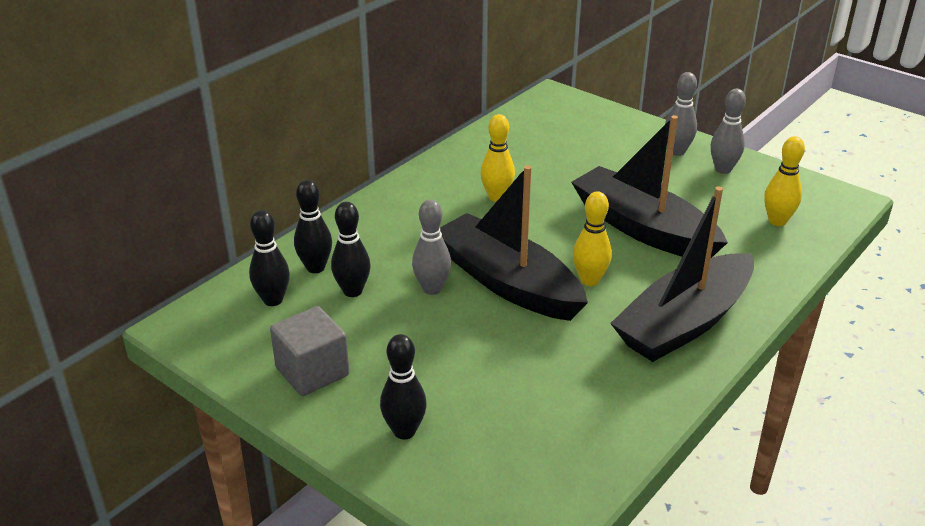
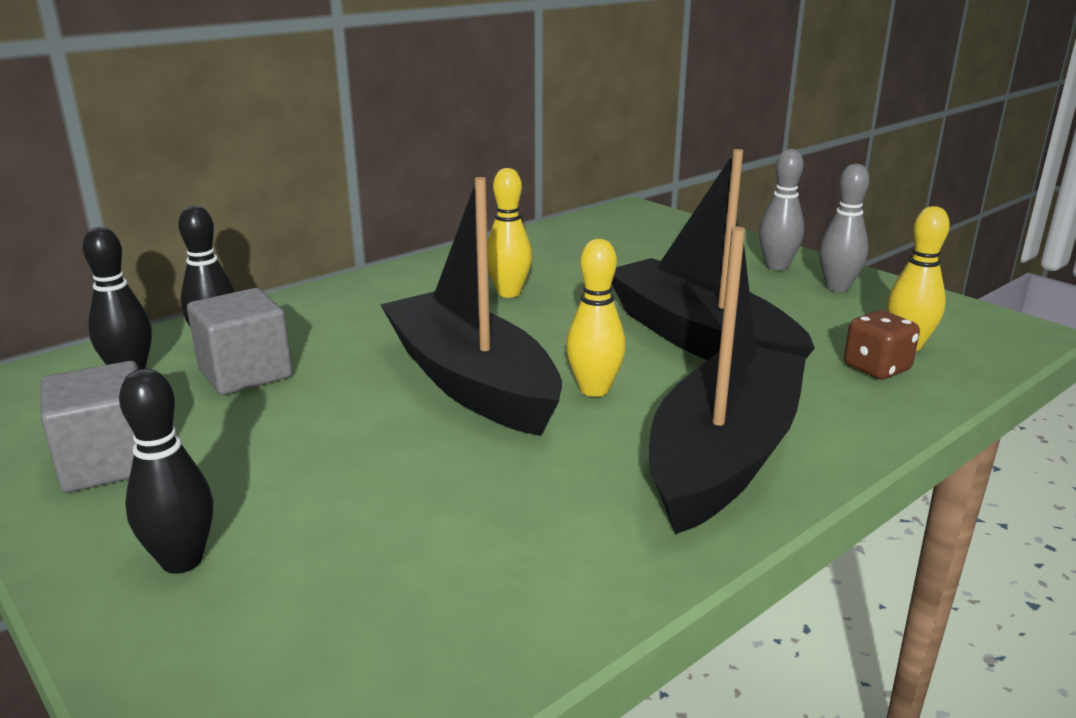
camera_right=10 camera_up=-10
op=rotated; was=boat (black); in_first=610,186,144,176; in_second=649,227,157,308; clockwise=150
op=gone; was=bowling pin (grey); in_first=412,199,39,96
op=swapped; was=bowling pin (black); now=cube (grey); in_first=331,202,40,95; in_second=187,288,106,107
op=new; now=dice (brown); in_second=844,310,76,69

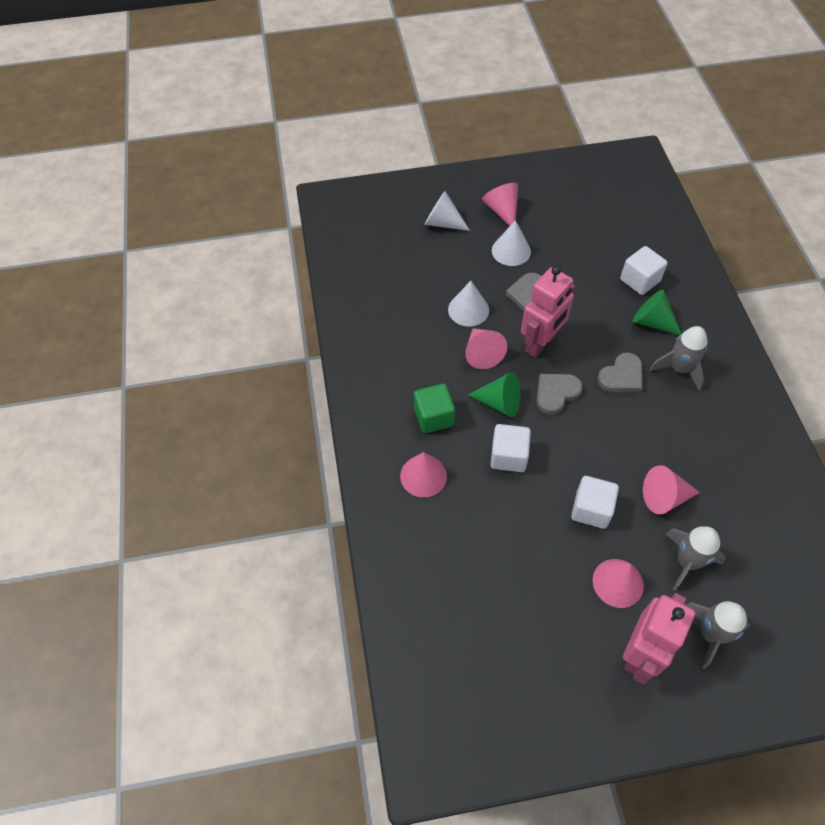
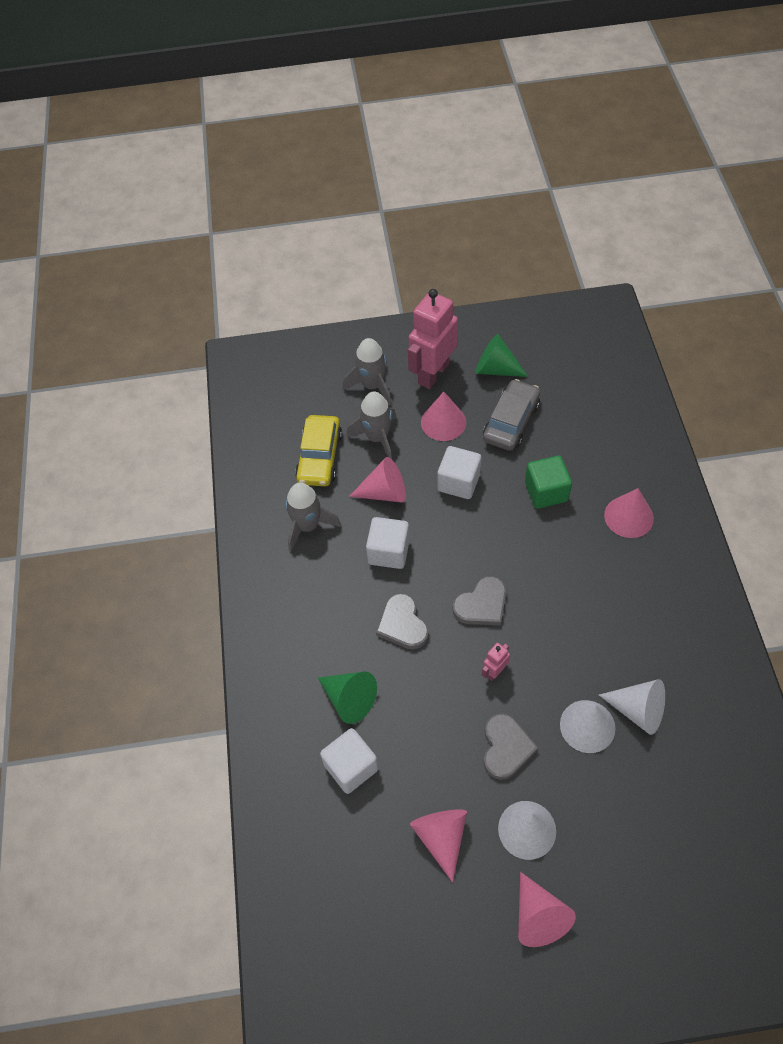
camera_right=-175 camera_up=0
op=shifted; was=cone (white); in_first=424,191,46,40; in_second=599,679,66,56
op=scaled; was=robot (pink); in_first=521,266,54,92; in_second=482,642,28,39; ratio=0.44
op=shifted; was=rocket (grey); in_first=650,326,58,65; in_second=285,483,56,69
op=shifted; was=cone (pink); in_first=465,328,42,41; in_second=410,809,57,73
op=rotated; was=heart (grey); in_first=597,353,45,39; in_second=376,593,53,56; clockwise=-75
op=shifted; was=cone (green); in_first=468,372,53,46; in_second=476,334,52,43
op=shifted; was=cube (green); in_first=414,384,41,49; in_second=525,456,47,53
op=shifted; was=cube (white); in_first=490,424,41,48; in_second=366,517,44,52
op=new; now=car (grey); in_second=483,379,57,72
op=new; now=car (yellow); in_second=295,415,47,71

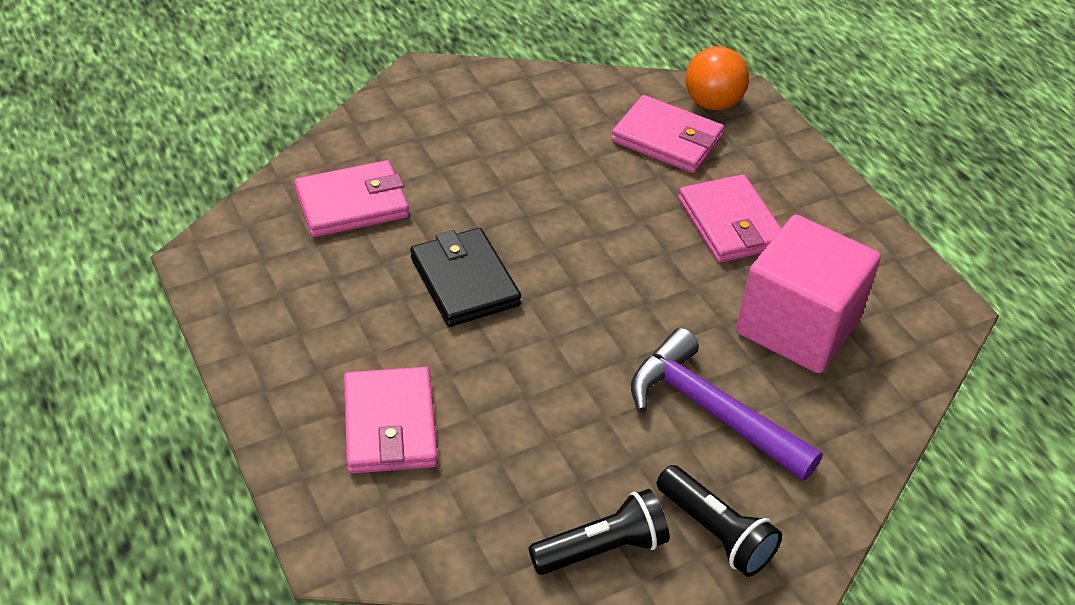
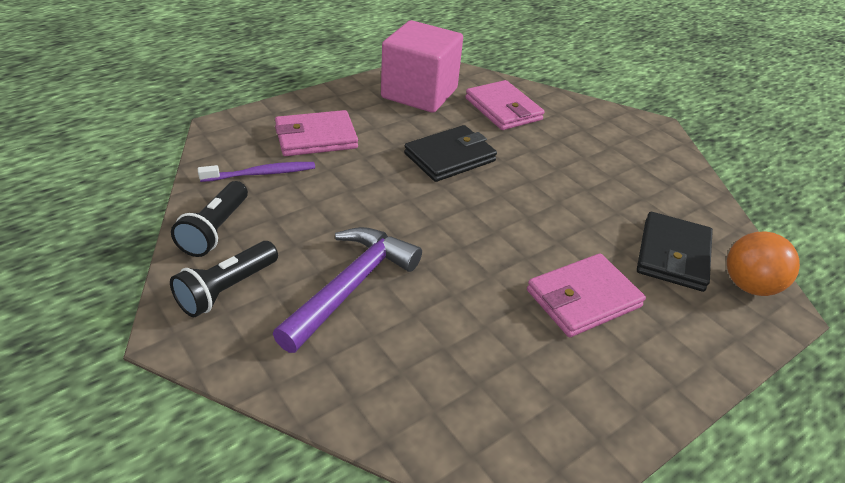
camera_right=80 camera_up=-5
op=repainted; was=wallet (pink); now=wallet (black); in_first=611,95,113,78; in_second=637,212,76,80
op=shifted; was=cube (pink); in_first=736,215,145,159; in_second=381,20,82,93
op=rotated; was=flashlight (black); in_first=529,489,140,86; in_second=171,181,77,76; clockwise=45
op=new; now=toothbrush (purple); in_second=198,162,117,20

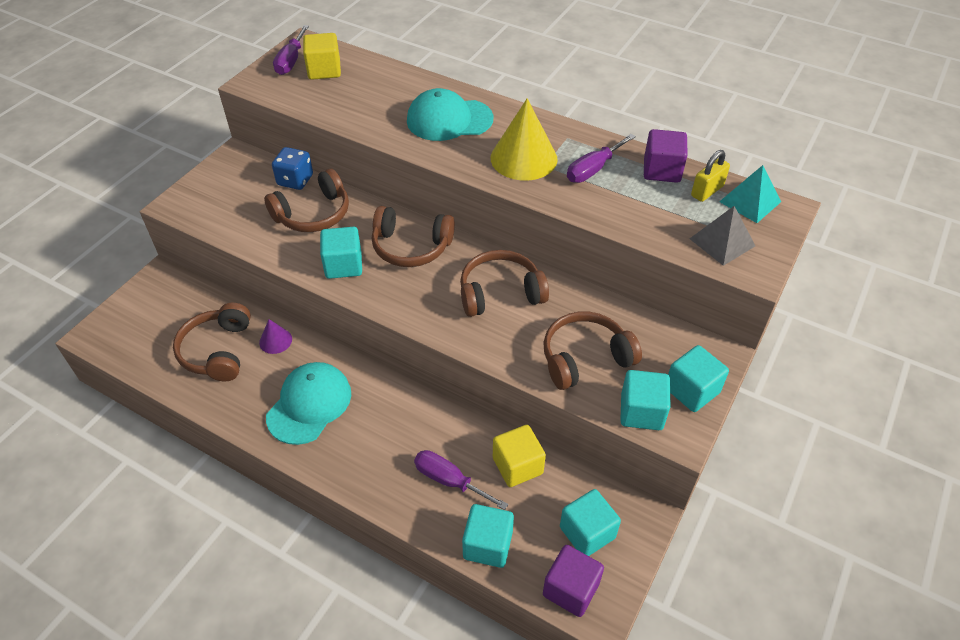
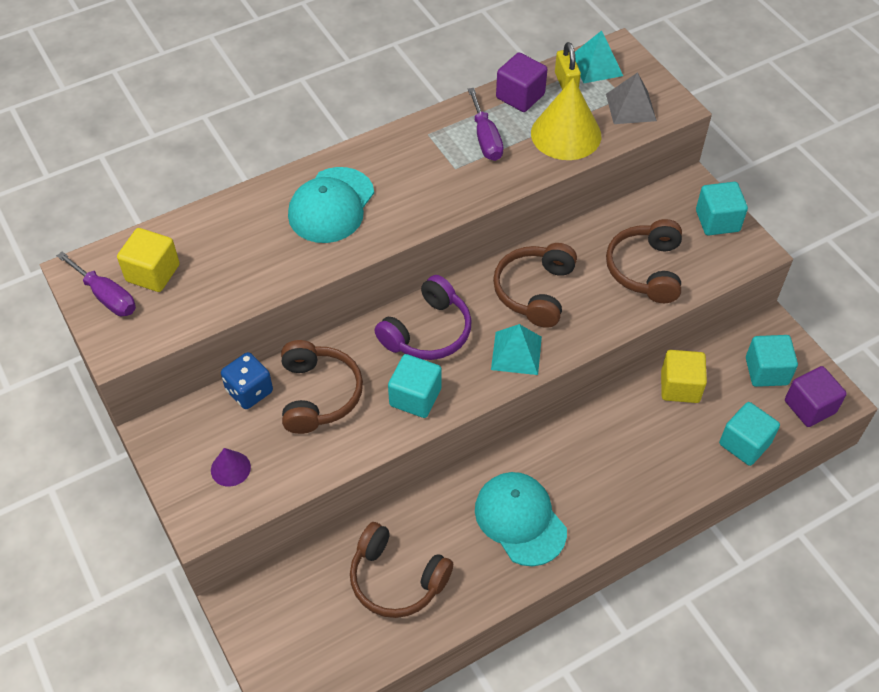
camera_right=-60 camera_up=5
op=shifted; was=cone (yellow); in_first=491,98,67,82; in_second=531,78,70,82
op=repainted; was=headphones (brown); now=headphones (purple); in_first=372,206,83,61; in_second=375,275,97,85
op=shifted; was=cone (purple); in_first=259,319,33,35; in_second=211,448,40,39
op=gone; was=cube (turquoise); in_first=620,370,50,60
op=gone; was=screwdriver (purple); in_first=414,450,95,60
op=new; now=pyramid (turquoise); in_second=491,324,51,51

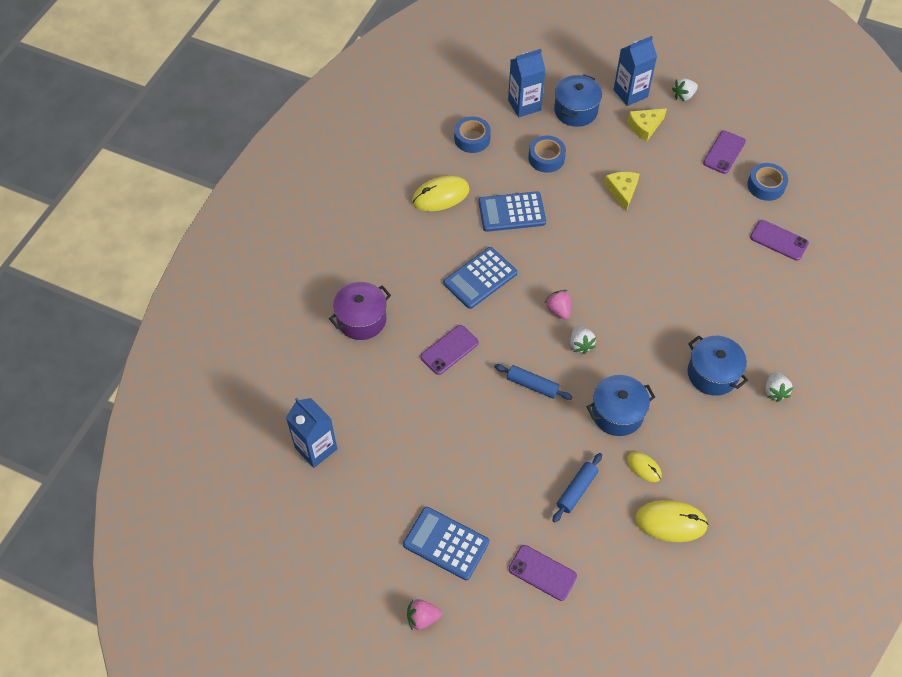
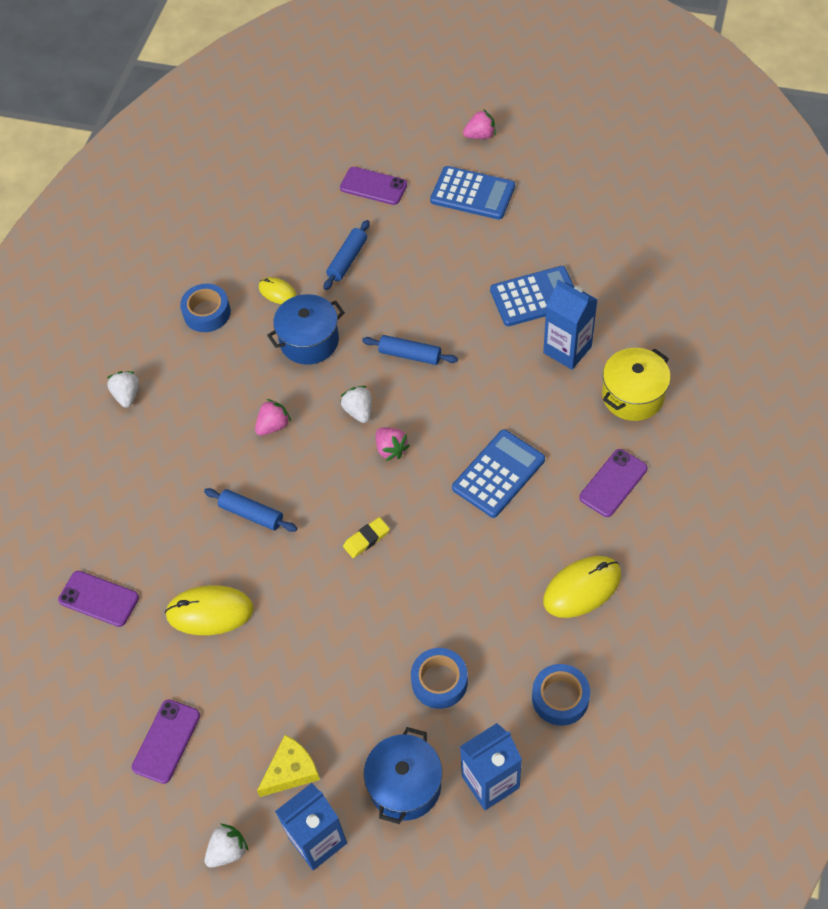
camera_right=175 camera_up=0
op=shifted; was=tape (blue); in_first=747,163,41,38; in_second=180,284,51,48
op=gone; was=cheese (yellow); in_first=604,172,36,39
op=shifted; was=calculator (blue); in_first=479,191,67,41; in_second=490,266,84,60
op=repainted; was=pot (purple); now=pot (yellow); in_first=329,282,62,58; in_second=602,348,69,73
op=shifted; was=phone (purple); in_first=420,325,59,50; in_second=579,449,69,68
op=gone; was=pot (blue); in_first=688,335,60,61
op=shifted; was=carton (blue); in_first=286,398,51,70; in_second=543,280,55,90
op=shifted; was=mouse (yellow); in_first=635,500,74,42; in_second=165,585,89,50
op=new; now=strawberry (pink); in_second=255,399,36,37
op=new; now=rolling pin (blue); in_second=204,488,93,44
op=new; now=eraser (yellow); in_second=343,517,47,41

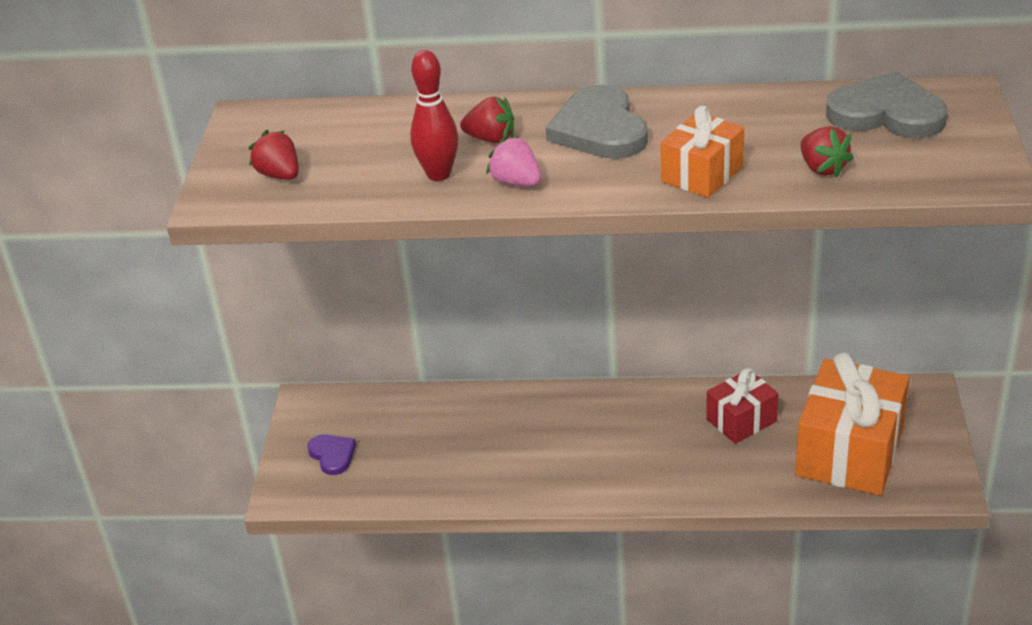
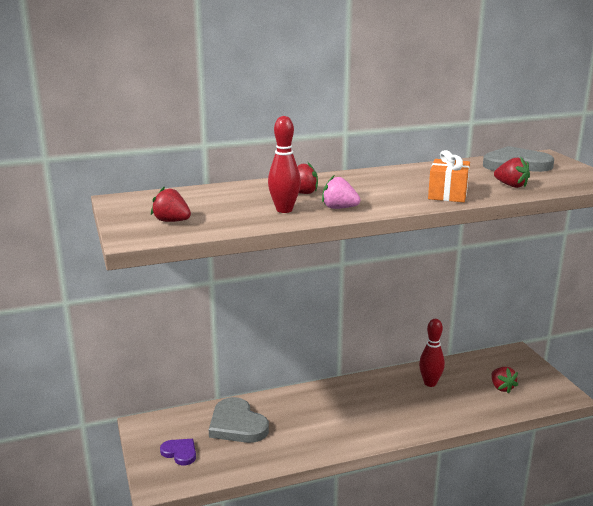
camera_right=-25 camera_up=-15
op=shifted; was=heart (grey); in_first=546,85,102,74; in_second=209,397,60,46
op=swapped; was=gift (orange); now=strawberry (red); in_first=795,352,114,144; in_second=491,367,27,27
op=swapped; was=gift (red); now=bowling pin (red); in_first=706,368,72,76; in_second=419,319,26,68

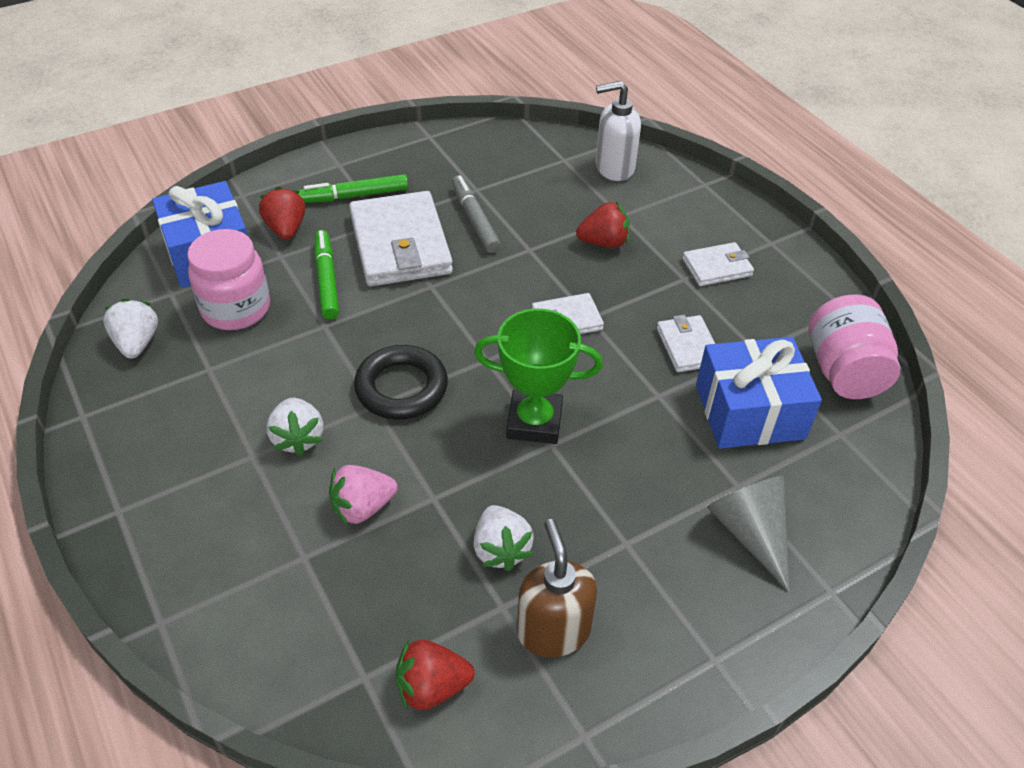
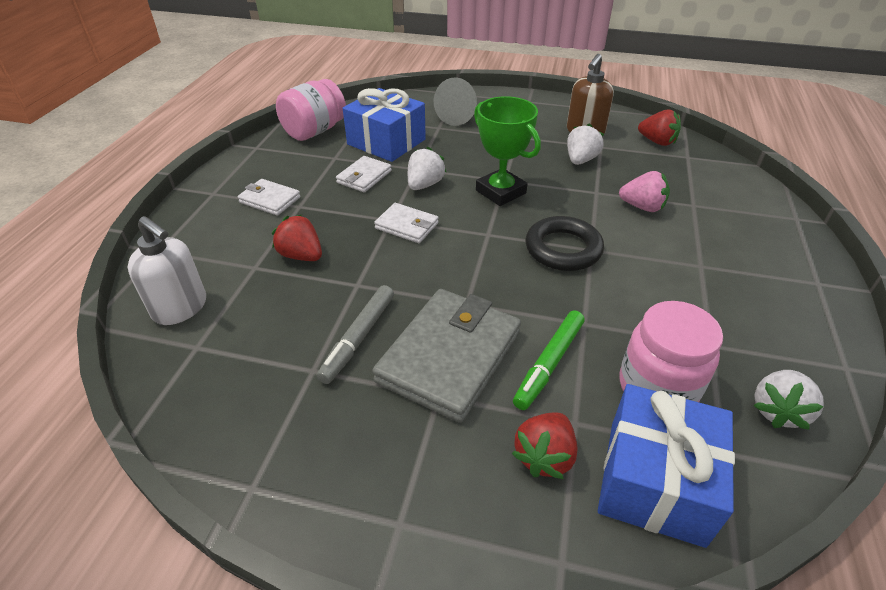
camera_right=-135 camera_up=-5
op=gone; was=marker (green); in_first=298,174,110,29
op=repainted; was=wallet (white); now=wallet (grey); in_first=349,191,104,95; in_second=372,289,149,134
op=shifted; was=strawberry (white); in_first=266,398,57,58; in_second=408,147,38,43

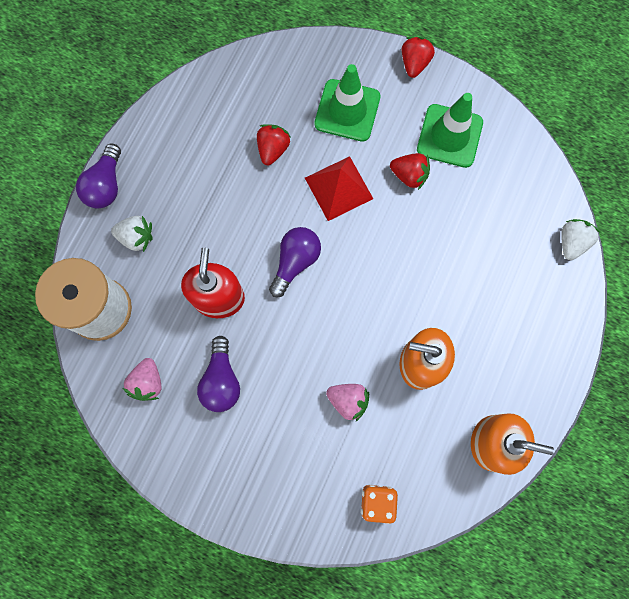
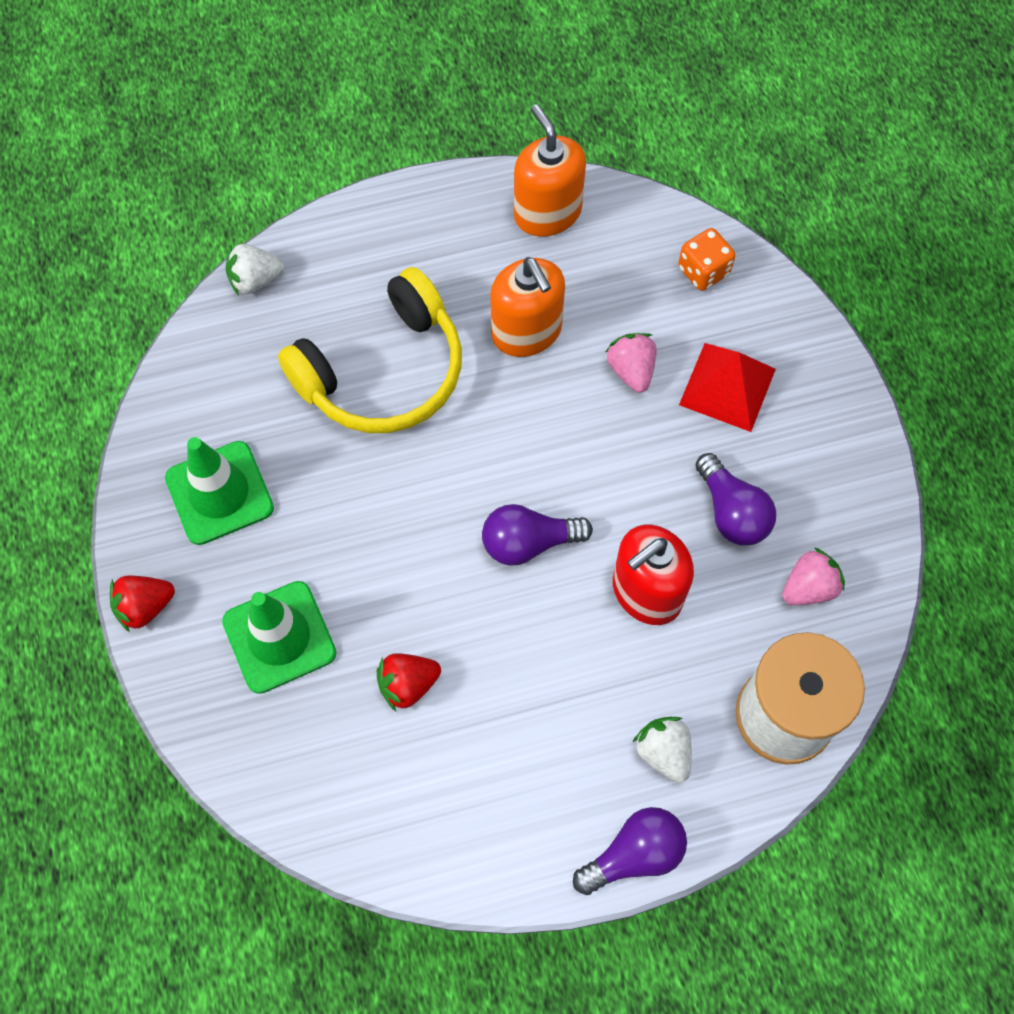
camera_right=-130 camera_up=-10
op=gone; was=strawberry (red); in_first=390,153,40,37
op=shifted; was=pyramid (red); in_first=305,156,68,65; in_second=679,343,97,89
op=rotated; was=light bulb (purple); in_first=197,336,43,76; in_second=695,453,81,93; clockwise=105
op=new; now=headphones (yellow); in_second=278,267,184,166

